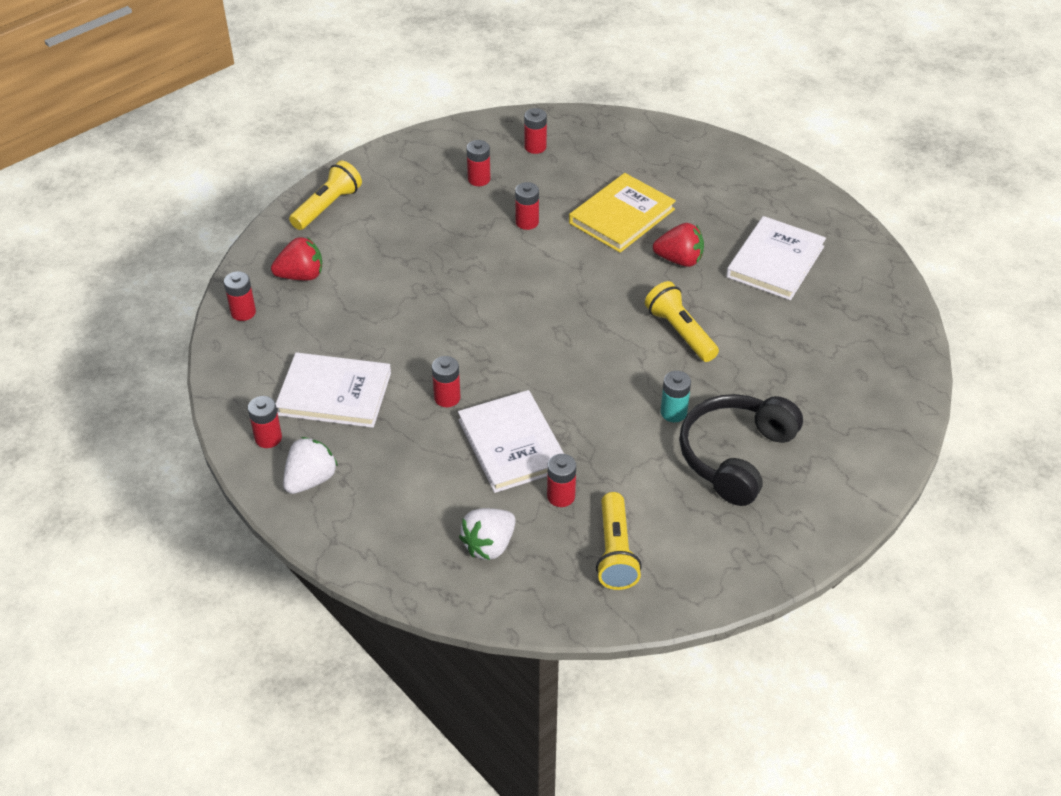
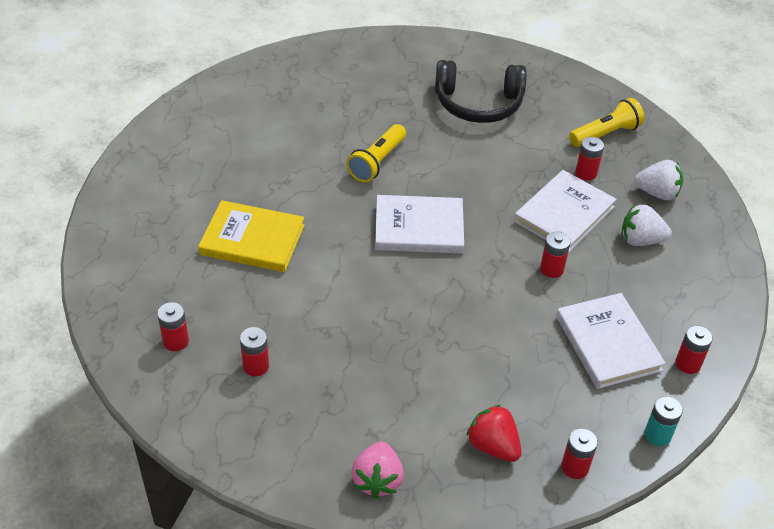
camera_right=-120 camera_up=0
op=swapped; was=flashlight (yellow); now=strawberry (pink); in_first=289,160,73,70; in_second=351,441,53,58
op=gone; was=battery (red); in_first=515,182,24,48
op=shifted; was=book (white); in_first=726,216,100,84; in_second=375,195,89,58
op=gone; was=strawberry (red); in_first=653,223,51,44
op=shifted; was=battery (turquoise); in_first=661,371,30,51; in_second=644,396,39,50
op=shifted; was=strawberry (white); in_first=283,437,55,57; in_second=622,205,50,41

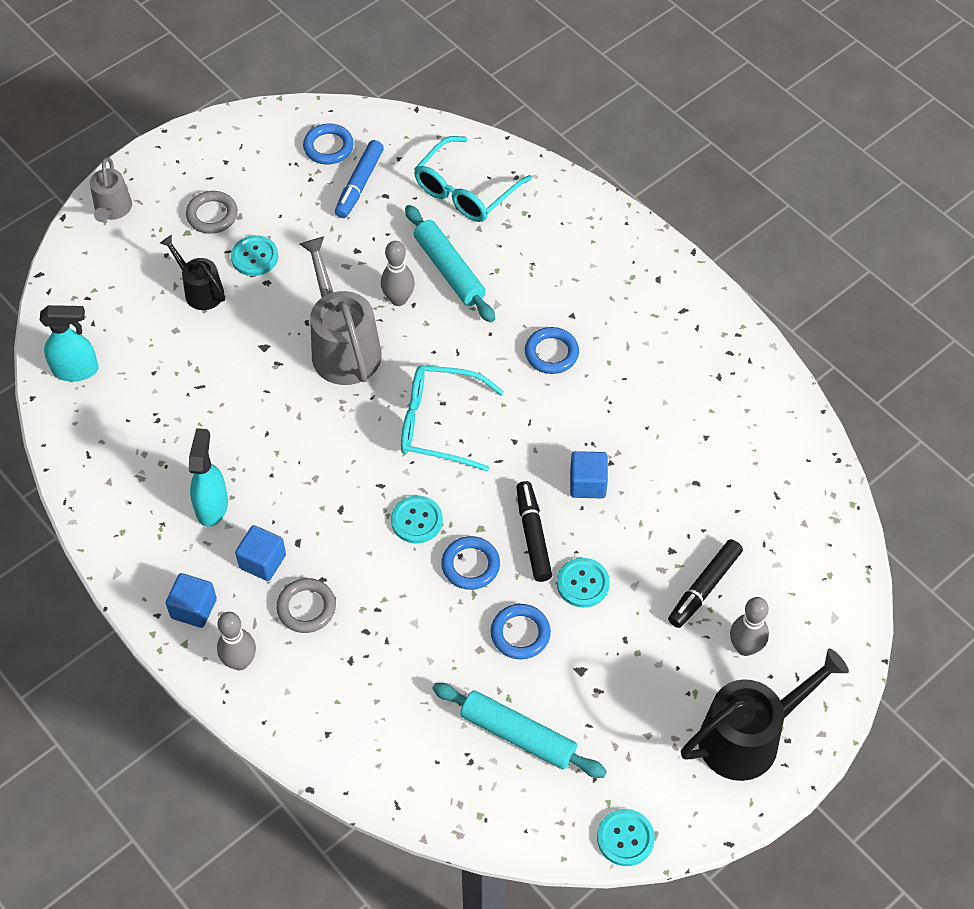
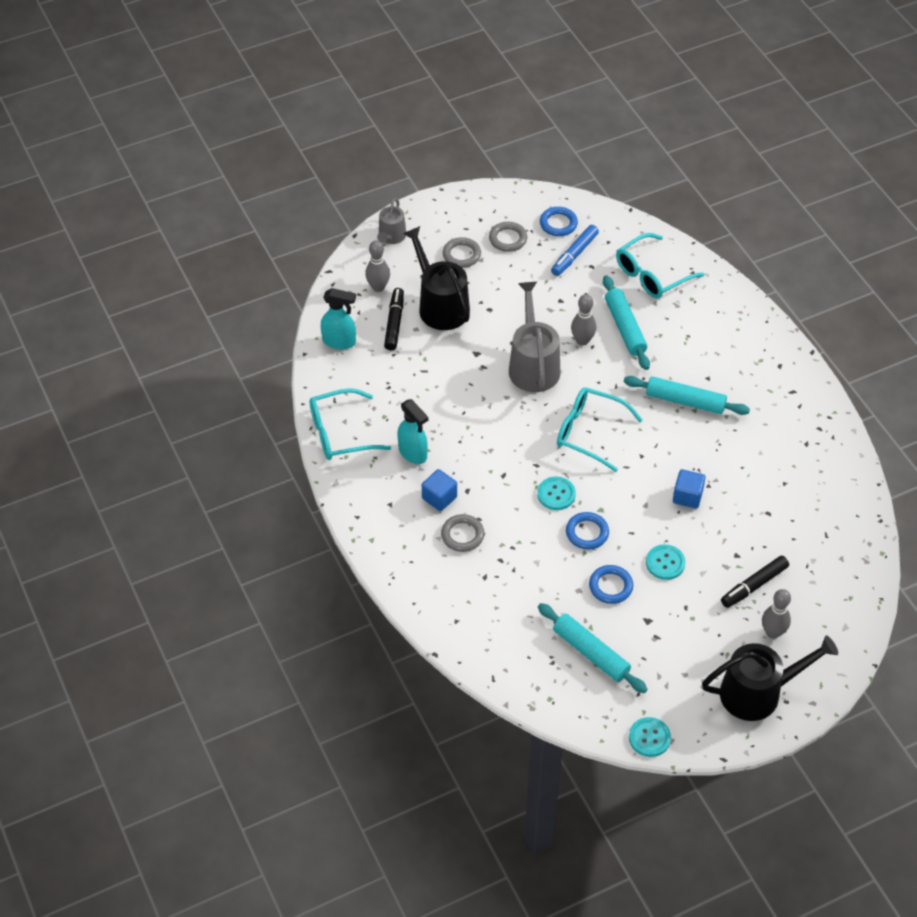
camera_right=15 camera_up=-5
op=scaled; was=watering can (black); in_first=160,235,65,75; in_second=403,226,67,104; ratio=1.76
op=gone; was=button (turquoise); in_first=231,235,47,41
op=swapped; was=ring (blue); now=rolling pin (turquoise); in_first=525,327,54,47; in_second=624,376,126,39
op=rotated; was=spray bottle (turquoise); in_first=189,428,39,99; in_second=397,399,31,65; clockwise=120
op=shifted; was=marker (black); in_first=516,481,36,101; in_second=384,288,20,62
op=gone; was=cube (blue); in_first=166,573,51,55
op=shifted; was=bowling pin (grey); in_first=217,612,39,58; in_second=365,240,25,52
op=new; now=ring (grey); in_second=489,222,38,30
op=new; now=glasses (turquoise); in_second=309,388,82,72

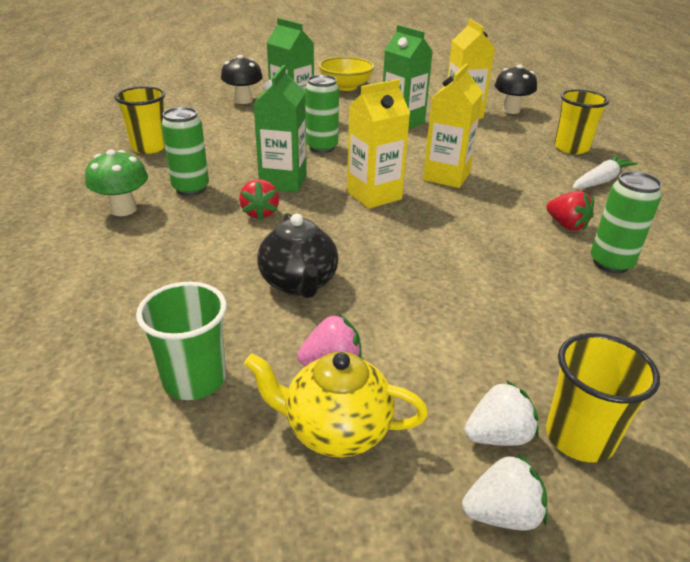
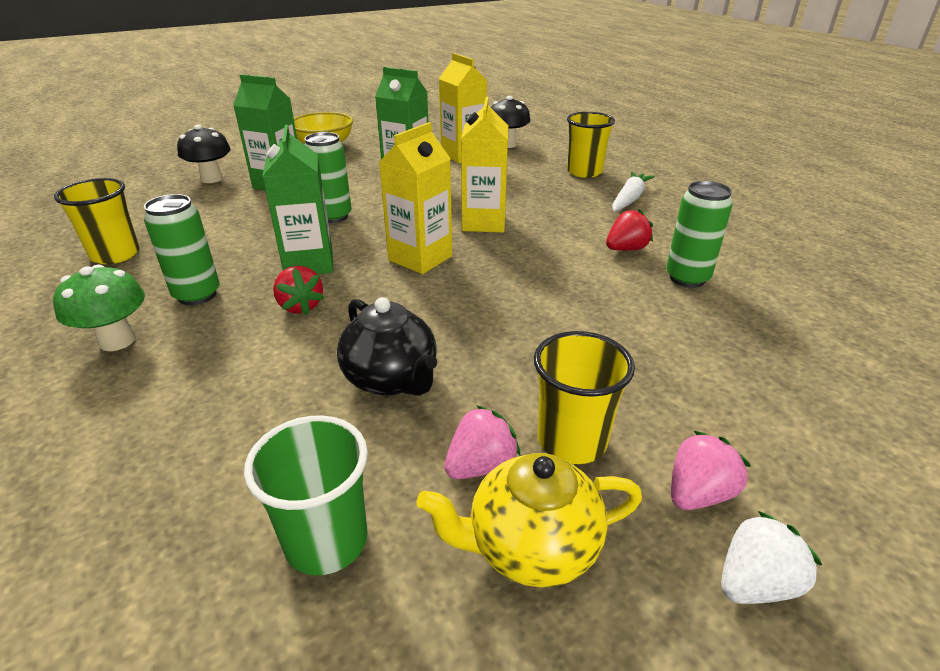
camera_right=-20 camera_up=0
op=rotated; was=strawberry (red); in_first=546,191,48,40; in_second=606,209,47,42; clockwise=-60
op=shifted; was=cup (yellow); in_first=546,333,114,129; in_second=534,331,101,133
op=repainted; was=strawberry (white); now=strawberry (pink); in_first=464,380,75,66; in_second=671,431,80,79

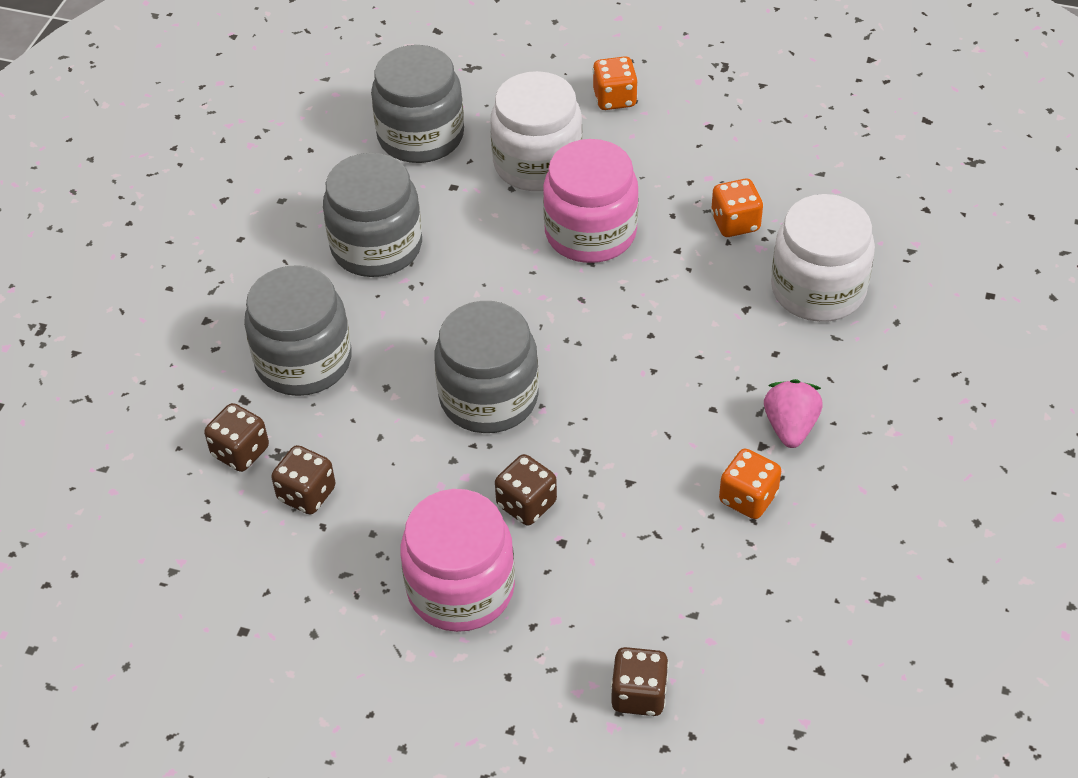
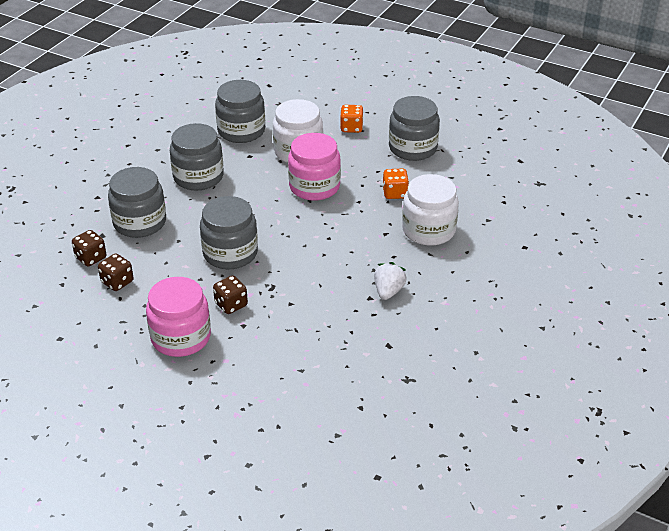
camera_right=10 camera_up=-10
op=repainted; was=strawberry (pink); now=strawberry (white); in_first=764,379,59,69; in_second=374,262,33,38
op=gone; was=dice (orange); in_first=719,449,62,70
op=gone; was=dice (brown); in_first=611,647,58,69
op=new; now=jar (grey); in_second=389,96,51,65

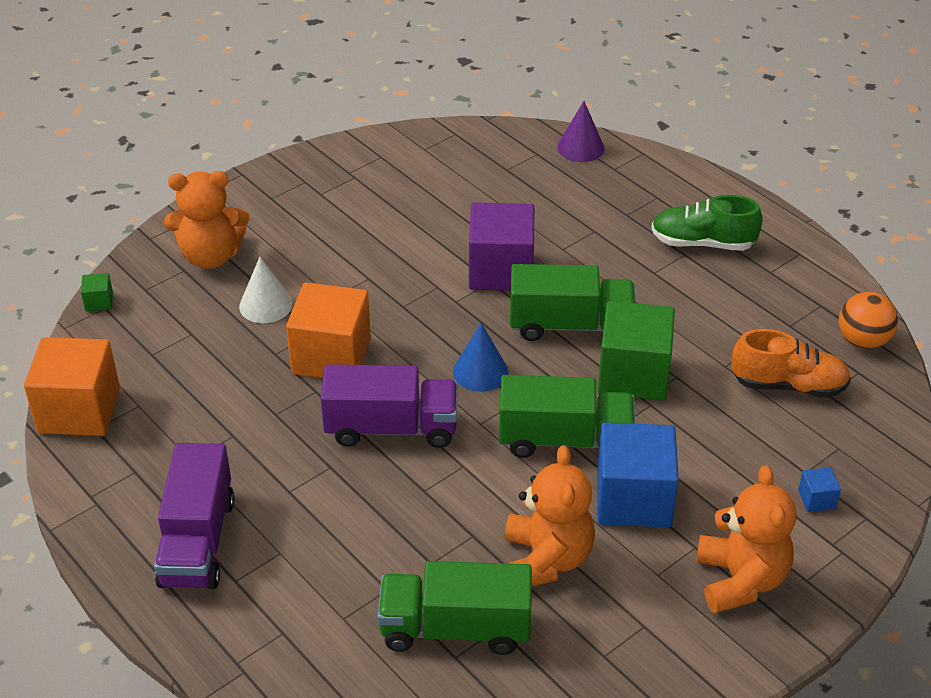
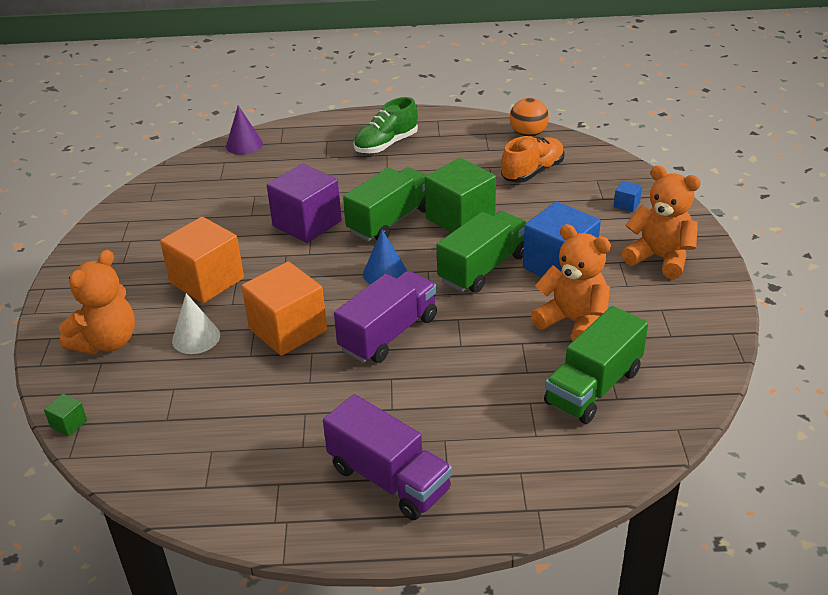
camera_right=-50 camera_up=-5
op=shifted; was=cube (orange); in_first=24,337,96,99; in_second=160,217,84,86

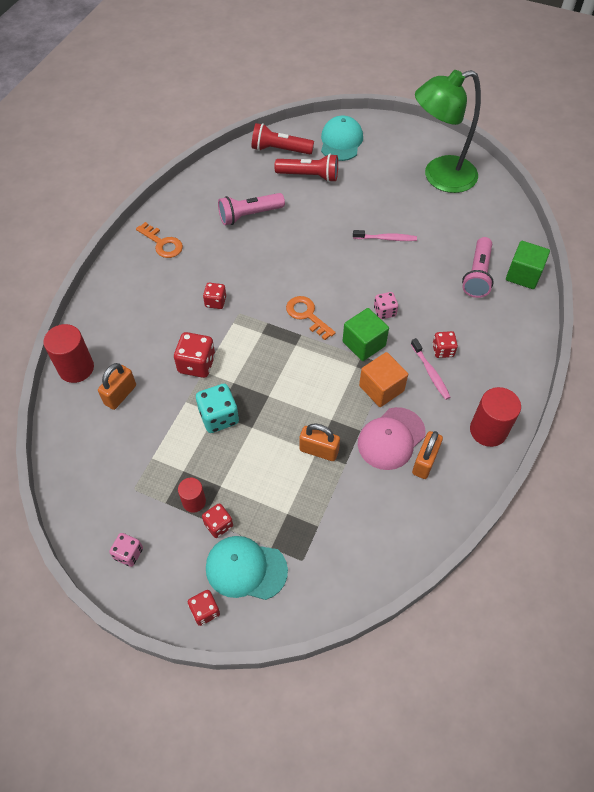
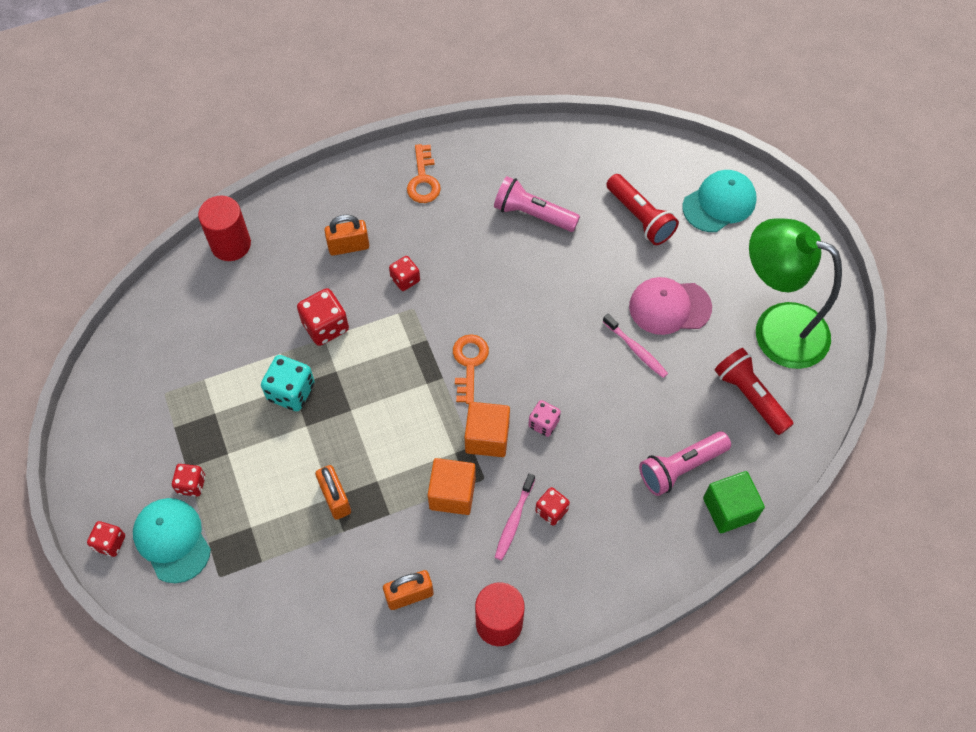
camera_right=45 camera_up=5
op=shifted; was=flashlight (red); in_first=252,123,62,31; in_second=715,348,79,87
op=repainted; was=cube (green); now=cube (orange); in_first=343,308,46,53; in_second=465,402,45,55
op=shifted; was=padlock (orange); in_first=98,363,38,47; in_second=324,215,45,41
op=shifted; was=cap (pink); in_first=358,407,68,63; in_second=629,277,83,58
op=gone; was=cylinder (red); in_first=178,478,28,35
op=gone; was=dice (pink); in_first=109,533,34,34

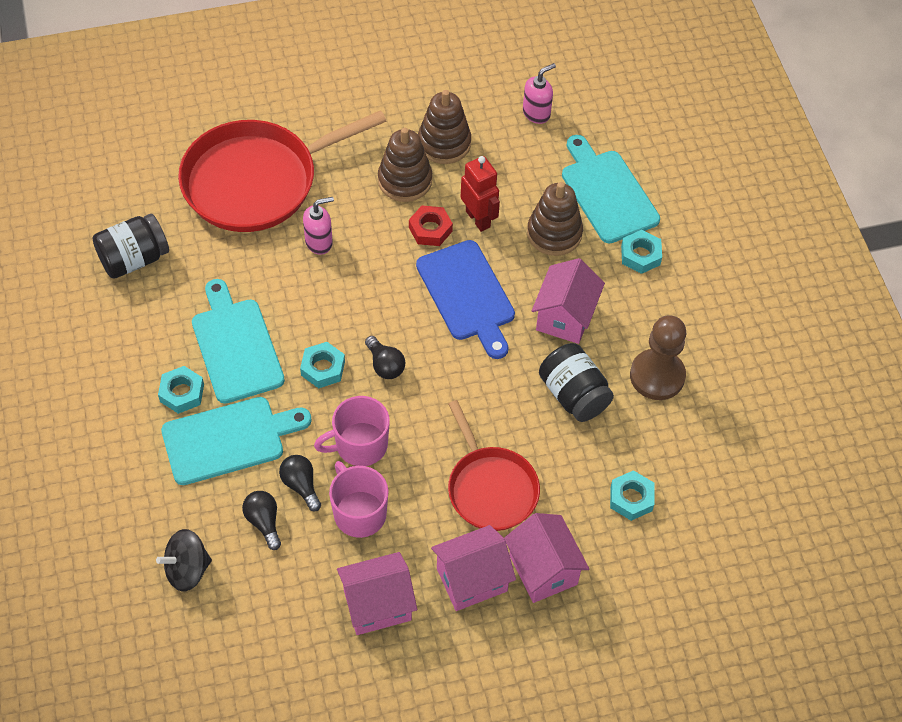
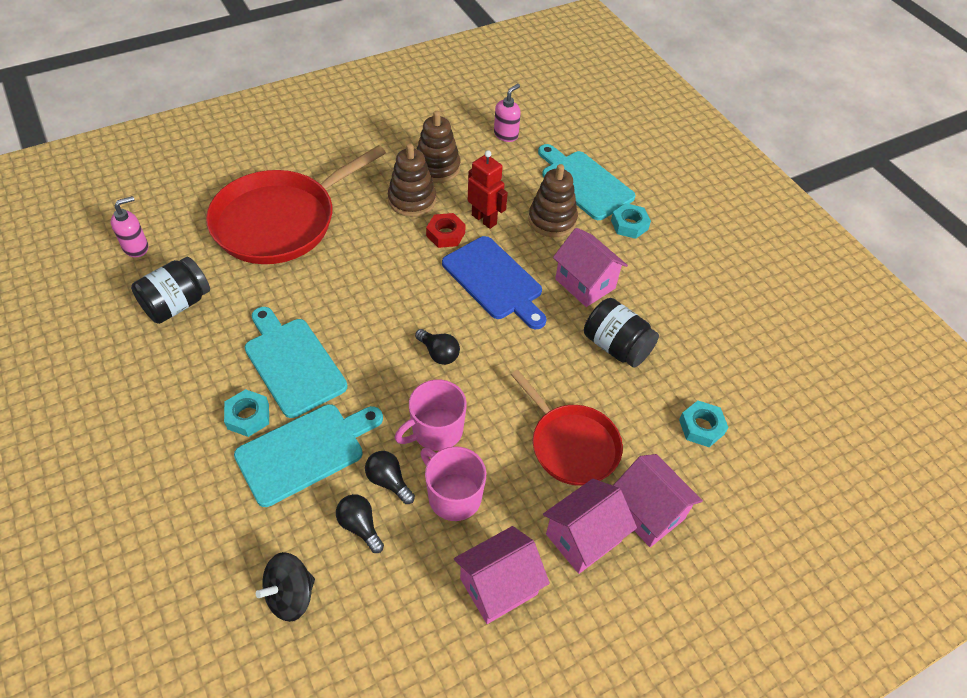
camera_right=-15 camera_up=-5
op=shifted; was=soap dispenser (pink); in_first=303,197,31,58; in_second=111,196,37,61
op=rotated; was=house (pink); in_first=532,258,73,86; in_second=553,228,75,79; clockwise=-45
op=gone; was=pawn (brown); in_first=630,315,56,85
op=gone; was=nut (turquoise); in_first=300,342,45,46

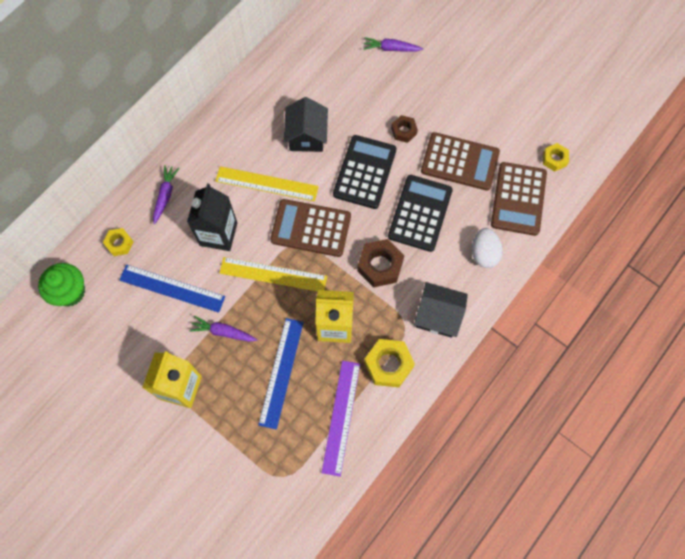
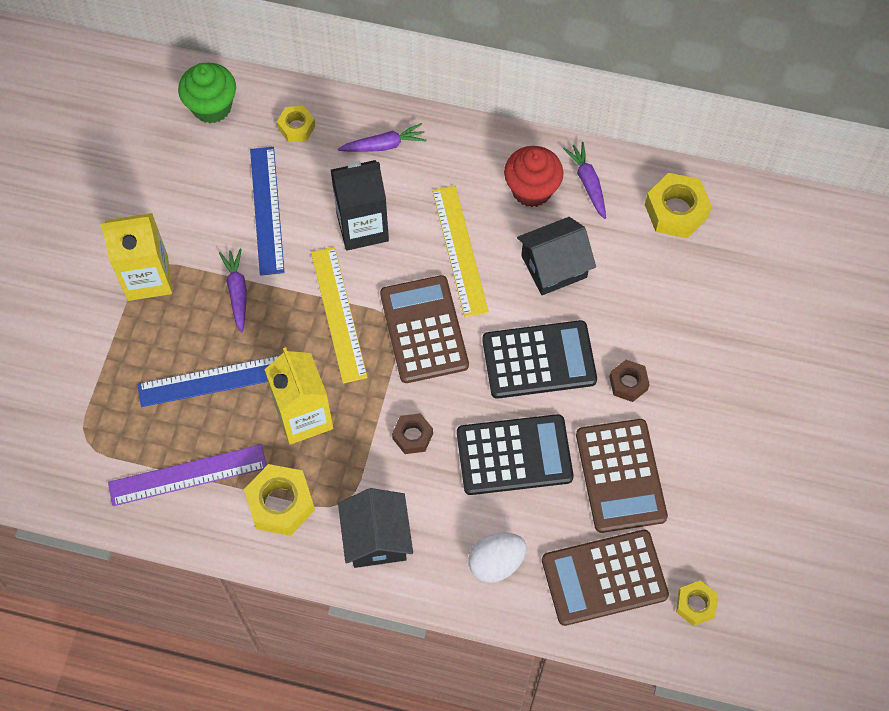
camera_right=65 camera_up=-5
op=shifted; was=carrot (purple); in_first=363,37,60,15; in_second=563,142,43,77
op=scaled; was=nut (brown); in_first=357,239,47,49; in_second=392,413,41,41; ratio=0.6
op=new; now=cupcake (red); in_second=504,146,60,61
op=new; now=nut (yellow); in_second=645,173,67,65

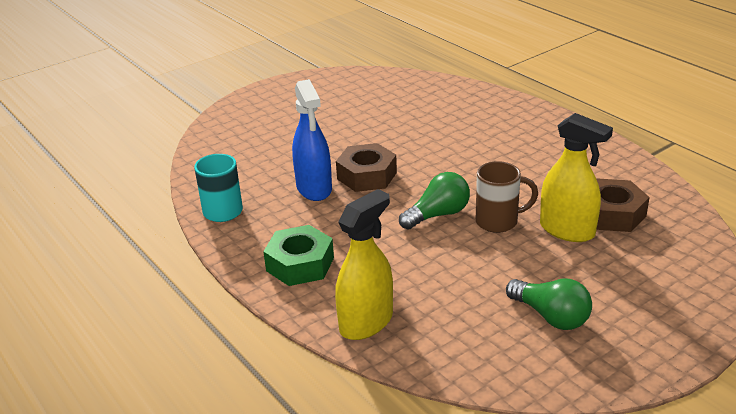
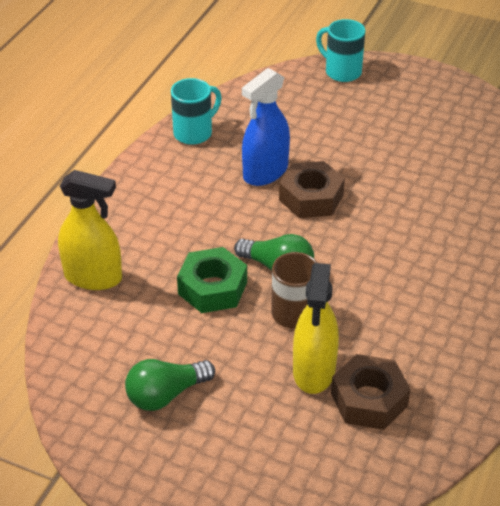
camera_right=60 camera_up=10
op=shifted; was=nut (green); in_first=263,225,71,61; in_second=177,247,70,66
op=rotated; was=light bulb (green); in_first=506,279,86,51; in_second=125,359,90,52; clockwise=45
op=new; now=mug (turquoise); in_second=316,19,49,63

